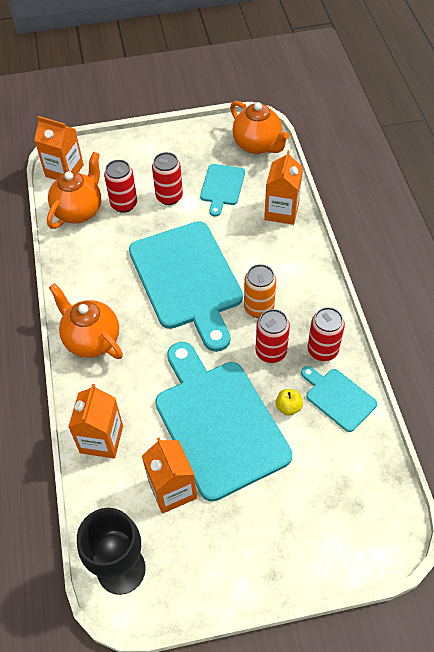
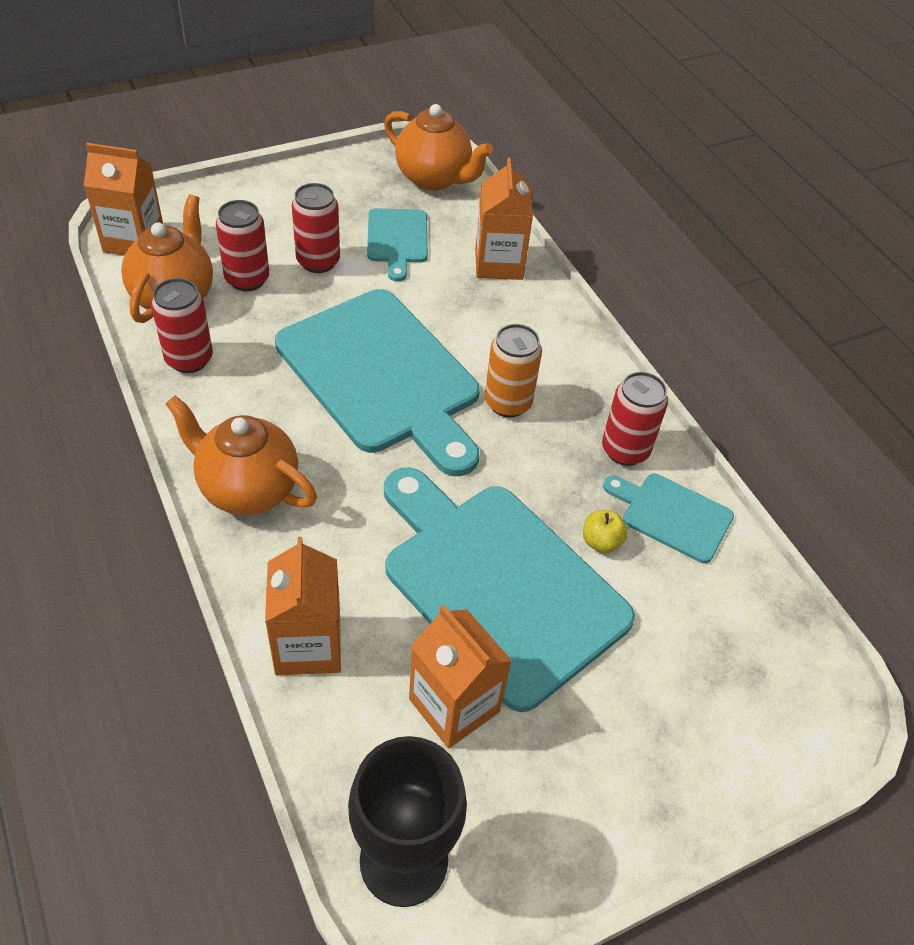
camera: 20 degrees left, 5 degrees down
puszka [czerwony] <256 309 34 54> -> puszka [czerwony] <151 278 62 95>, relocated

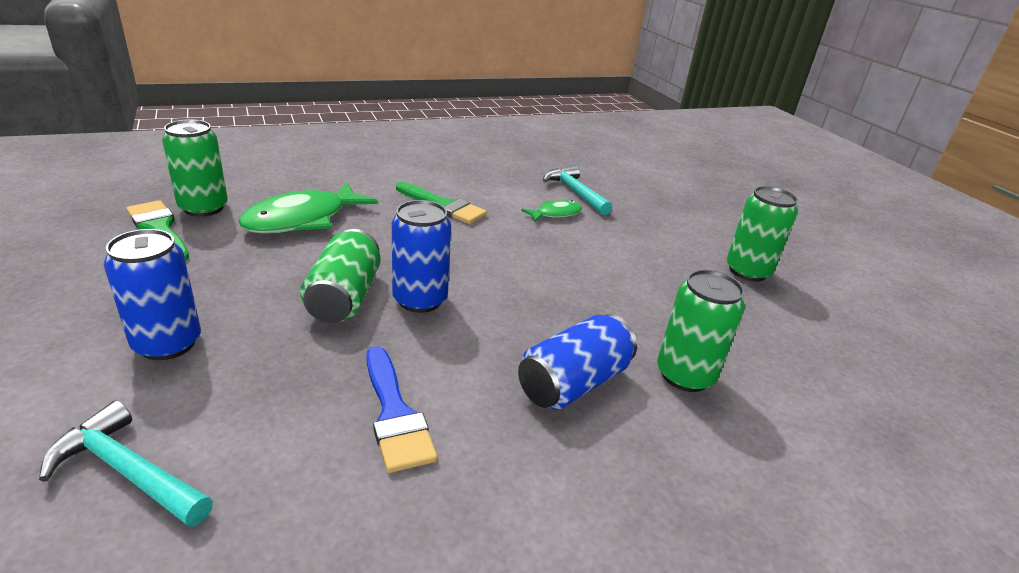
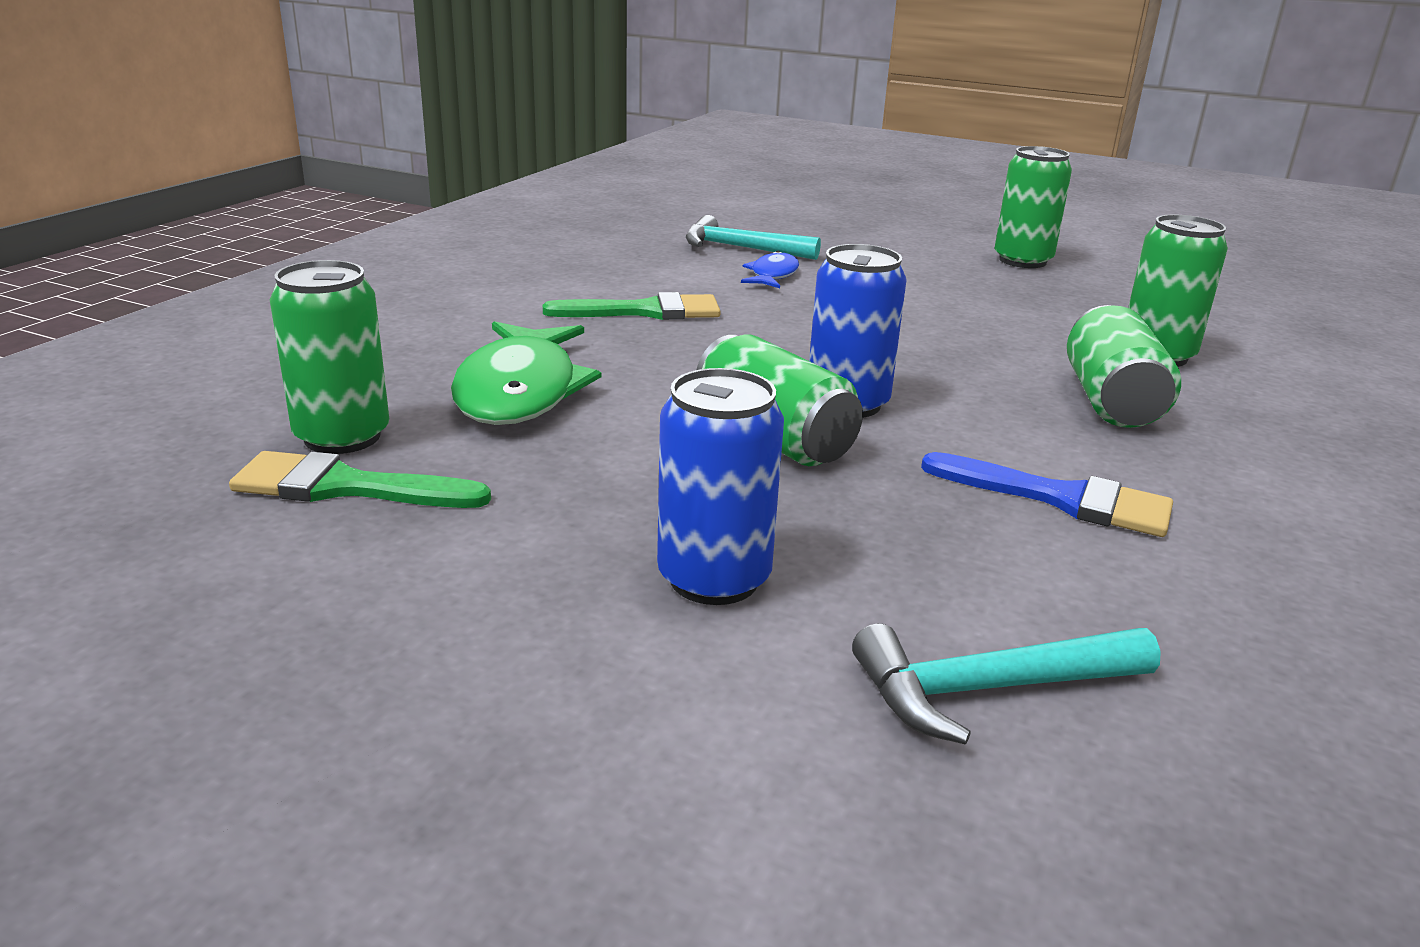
camera: 40 degrees left, 5 degrees down
puszka [niebieski] <518 314 119 96> -> puszka [zielony] <1067 305 114 123>
ryba [zielony] <521 200 61 22> -> ryba [niebieski] <741 251 58 37>

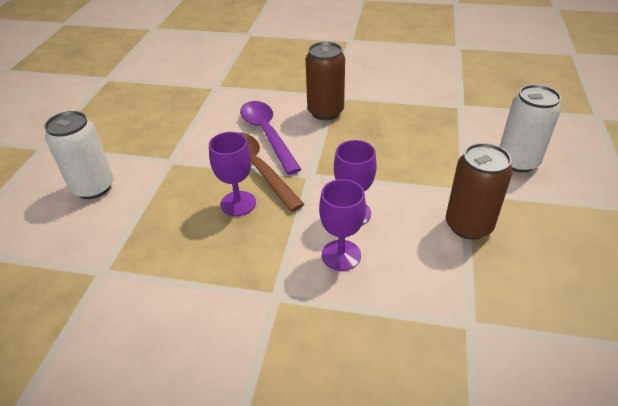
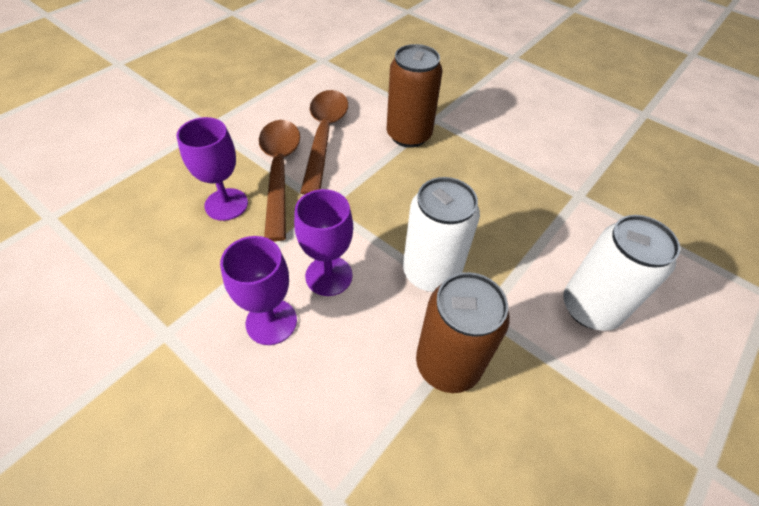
camera: 25 degrees right, 10 degrees up
puszka [biały] <44 111 70 88> -> puszka [biały] <403 177 77 115>, relocated
łyżka [fioletowy] <240 101 62 74> -> łyżka [brązowy] <300 90 48 105>

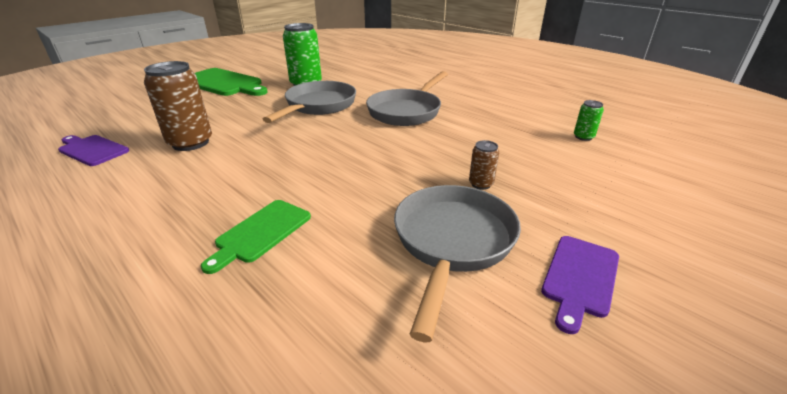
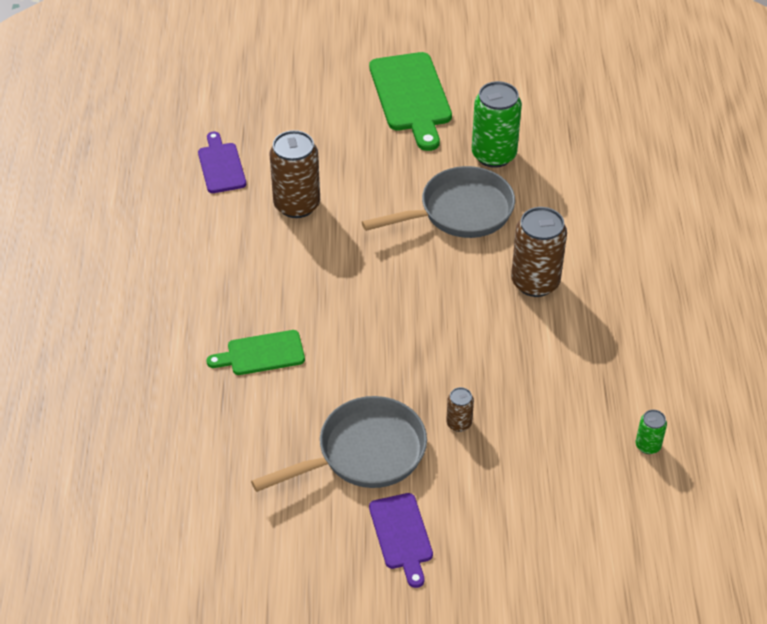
camera: 45 degrees right, 15 degrees up
patelnia [szary] <366 71 82 55> -> puszka [brązowy] <511 207 56 90>
deska do krojenia [fioletowy] <541 236 78 98> -> deska do krojenia [fioletowy] <369 493 64 95>, 90 degrees counterclockwise

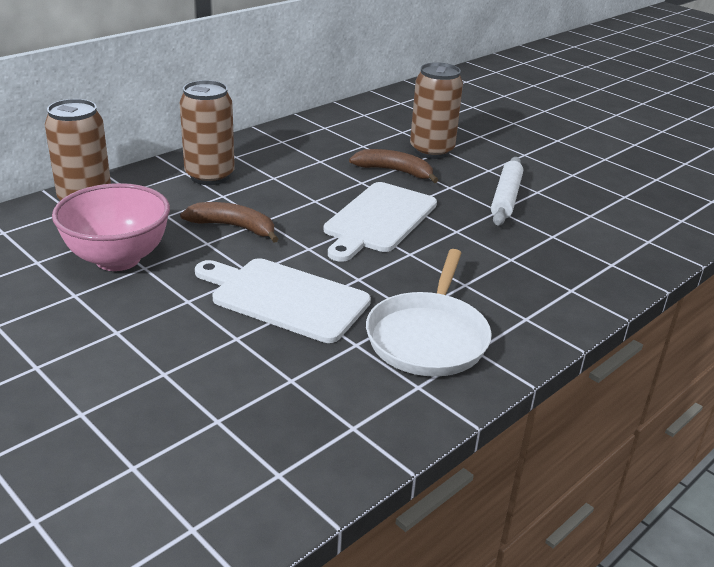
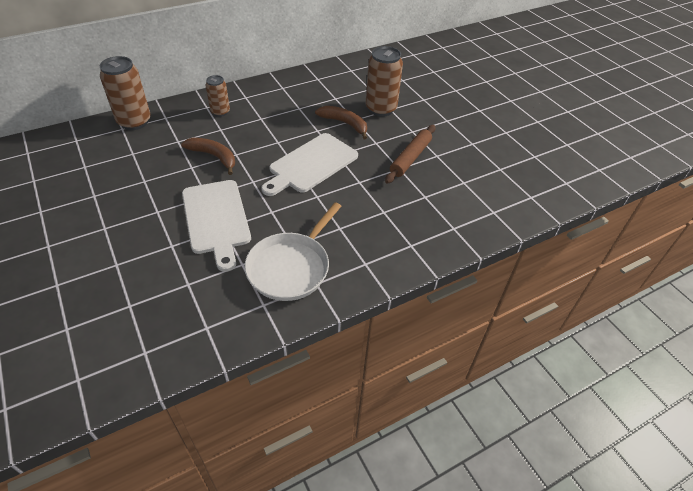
camera: 15 degrees right, 15 degrees up
miska [różowy] <52 183 118 88> -> none
puszka [brązowy] <180 80 55 105> -> puszka [brązowy] <205 75 25 42>, x0.59
deska do krojenia [biały] <195 258 176 85> -> deska do krojenia [biały] <182 180 69 92>, 150 degrees counterclockwise
wałek do ciasta [biały] <491 157 32 69> -> wałek do ciasta [brązowy] <385 125 50 59>

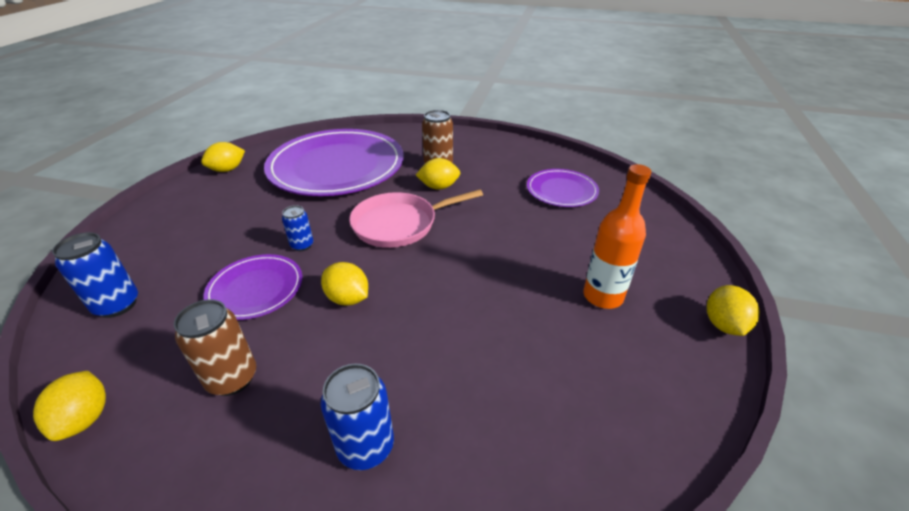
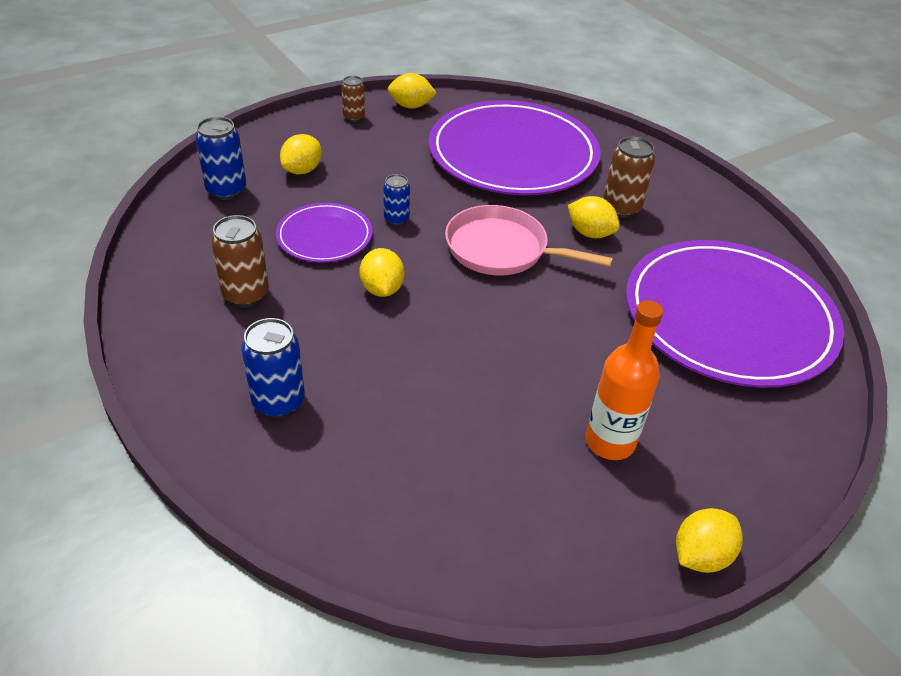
camera: 40 degrees right, 5 degrees up
cytryna [żółty] <33 371 73 70> -> cytryna [żółty] <280 134 42 40>, relocated
talerz [fioletowy] <527 169 72 38> -> talerz [fioletowy] <626 240 218 148>, x2.05
none -> puszka [brązowy] <341 76 24 46>

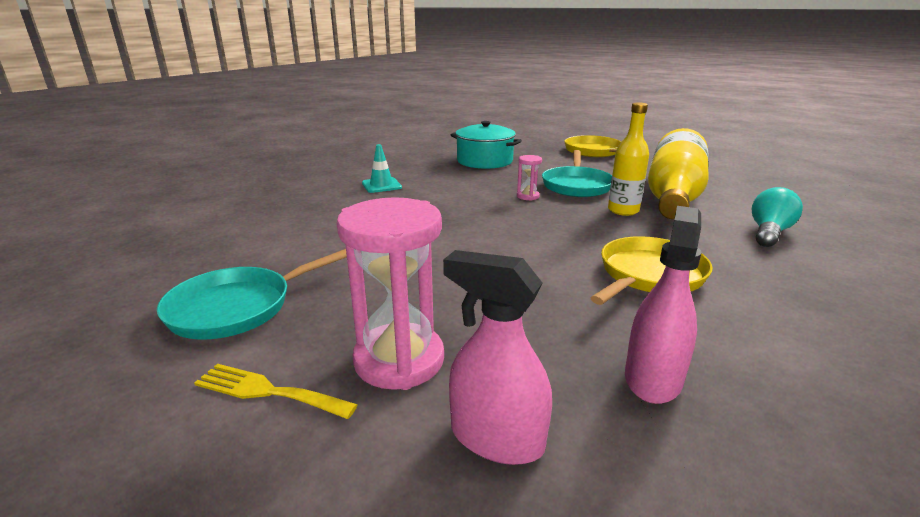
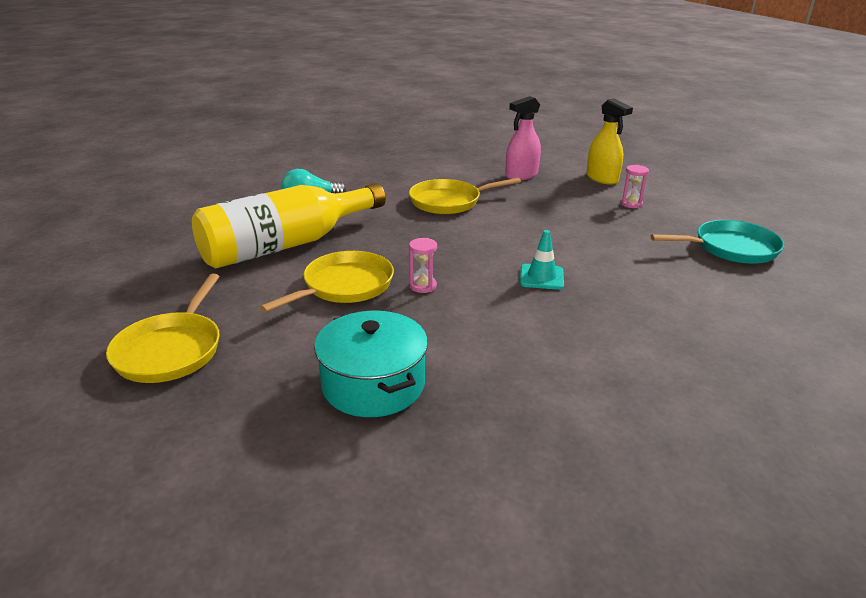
camera: 150 degrees left, 5 degrees up
widelec [żółty] <194 364 164 55> -> none
klepsydra [różowy] <337 197 107 193> -> klepsydra [różowy] <620 165 29 43>, x0.47
pachołek [turkusowy] <362 144 40 49> -> pachołek [turkusowy] <520 230 44 60>, relocated
spryskiwacz [różowy] <443 250 109 215> -> spryskiwacz [żółty] <586 99 47 86>
patelnia [turkusowy] <542 150 70 47> -> patelnia [żółty] <260 251 134 62>
butelka [żółty] <608 102 41 114> -> none

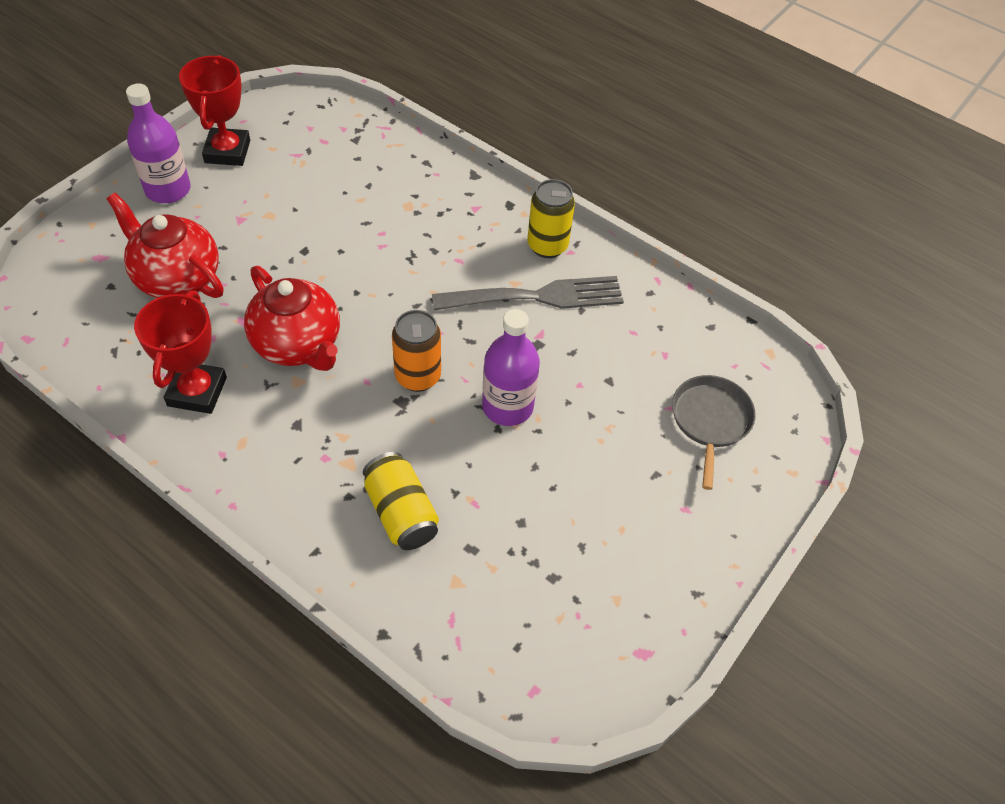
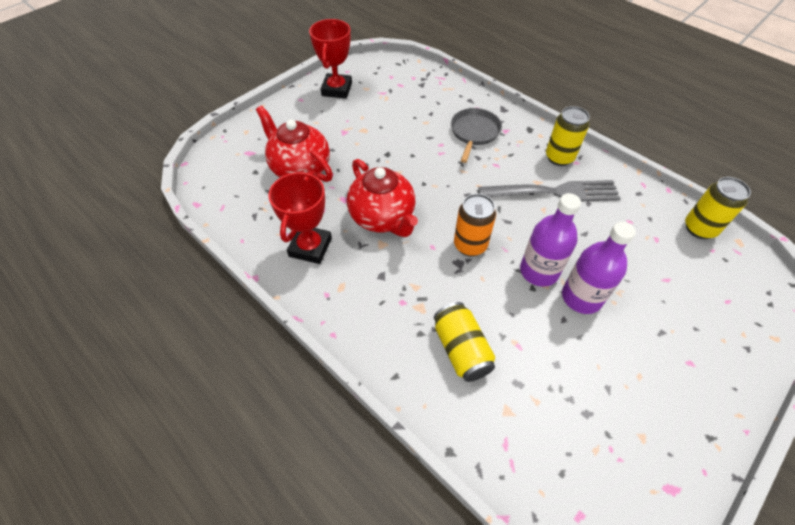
camera: 10 degrees right, 0 degrees up
butelka [fioletowy] <126 83 65 120> -> butelka [fioletowy] <562 222 74 92>, relocated
patelnia [szary] <672 375 84 115> -> patelnia [szary] <451 108 51 55>, relocated
none -> puszka [żółty] <685 177 66 62>

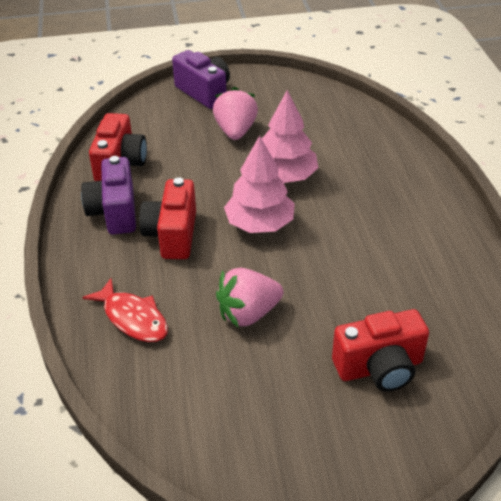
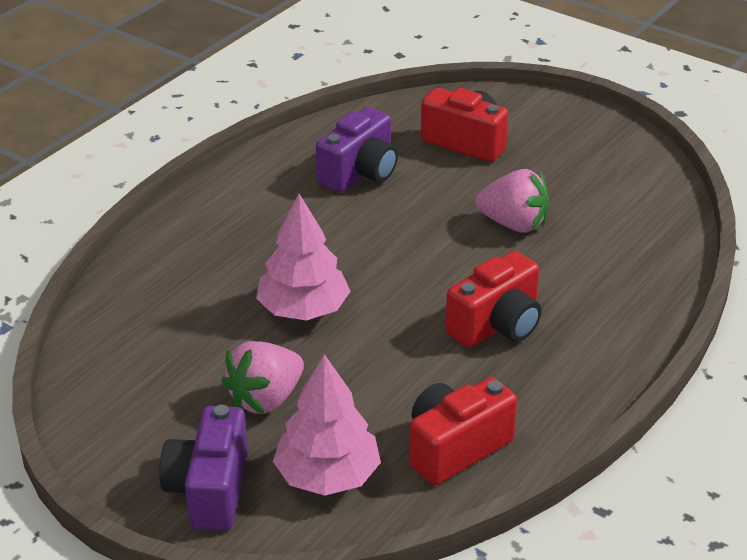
camera: 135 degrees left, 5 degrees down
aparat fotograficzny [fioletowy] <81 156 55 79> -> aparat fotograficzny [fioletowy] <316 107 82 86>, relocated
ryba [czerwony] <82 278 86 64> -> none
drzewko [różowy] <224 135 71 98> -> drzewko [różowy] <273 354 108 142>, relocated

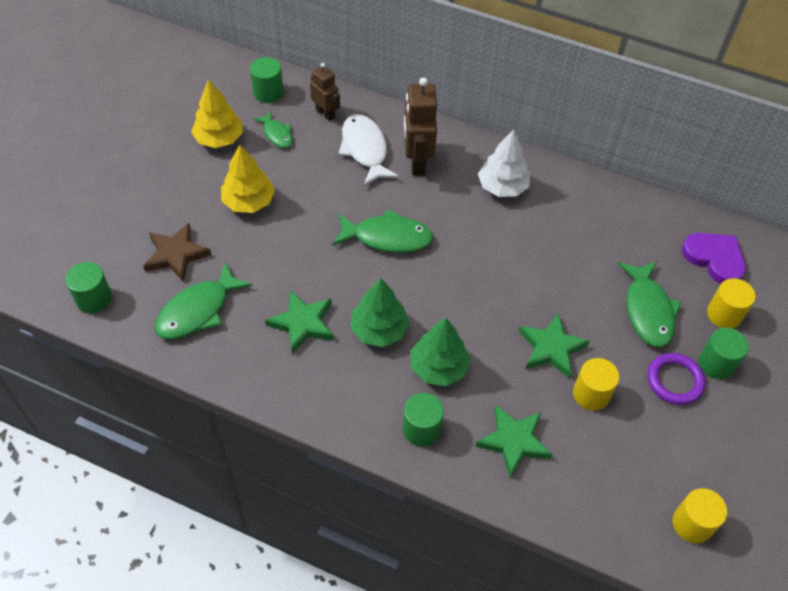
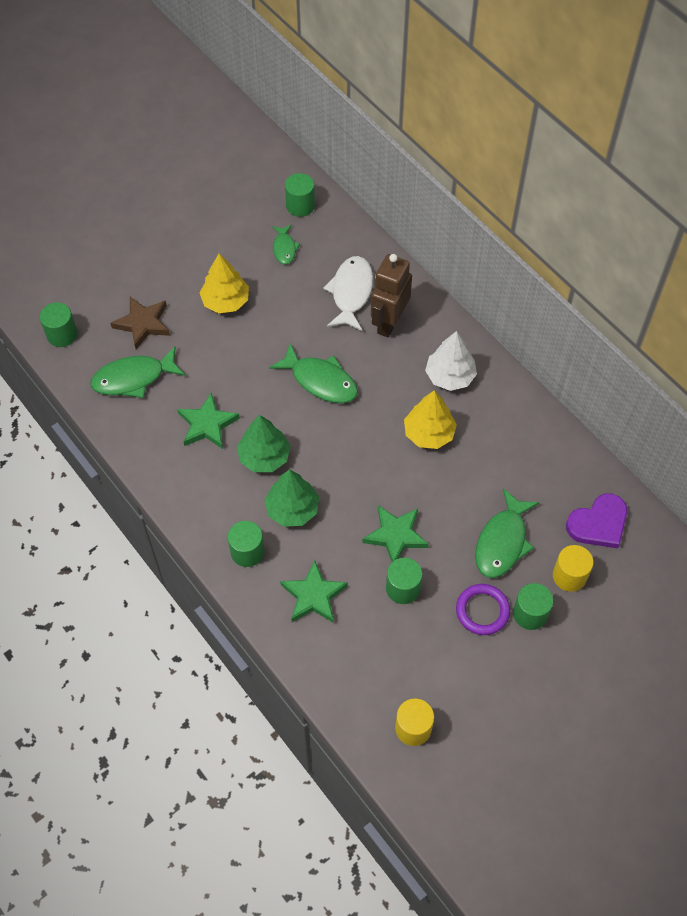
camera: 30 degrees right, 5 degrees up
drzewko [żółty] <191 80 52 68> -> drzewko [żółty] <404 390 53 59>, relocated
robot [brązowy] <310 63 30 58> -> none
walec [żółty] <573 358 46 53> -> walec [zielony] <386 558 36 46>
serce [fioletowy] <682 233 64 51> -> serce [fioletowy] <566 493 61 55>, 75 degrees clockwise

